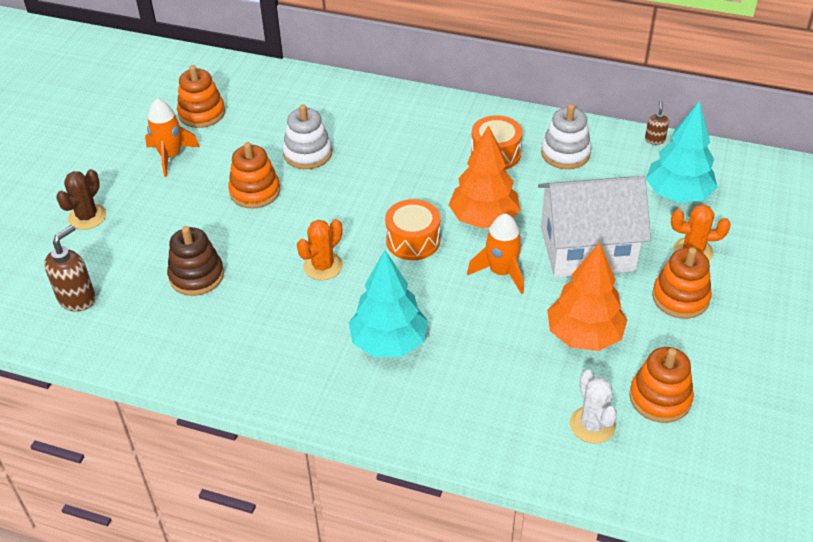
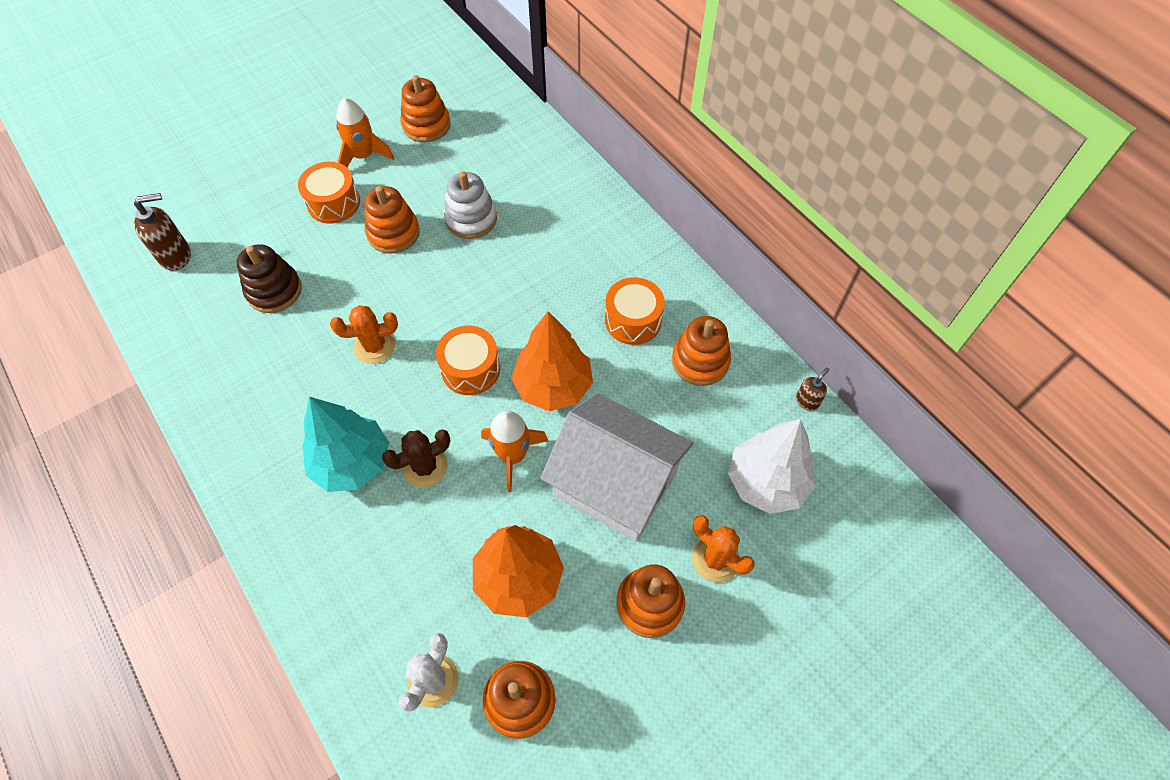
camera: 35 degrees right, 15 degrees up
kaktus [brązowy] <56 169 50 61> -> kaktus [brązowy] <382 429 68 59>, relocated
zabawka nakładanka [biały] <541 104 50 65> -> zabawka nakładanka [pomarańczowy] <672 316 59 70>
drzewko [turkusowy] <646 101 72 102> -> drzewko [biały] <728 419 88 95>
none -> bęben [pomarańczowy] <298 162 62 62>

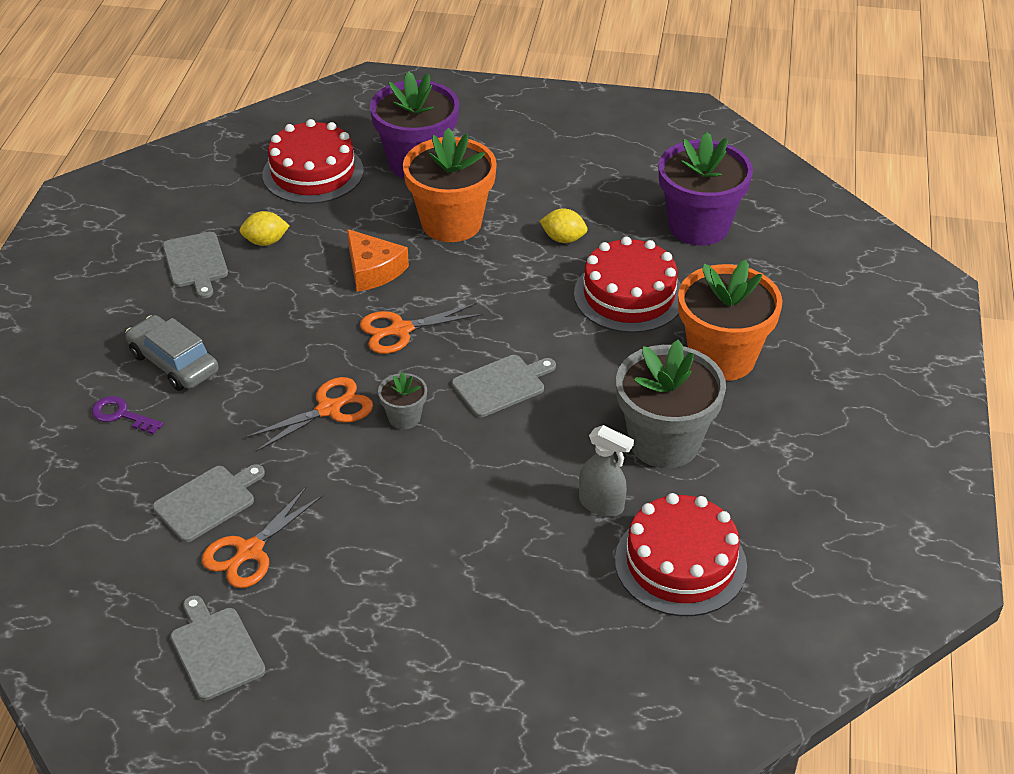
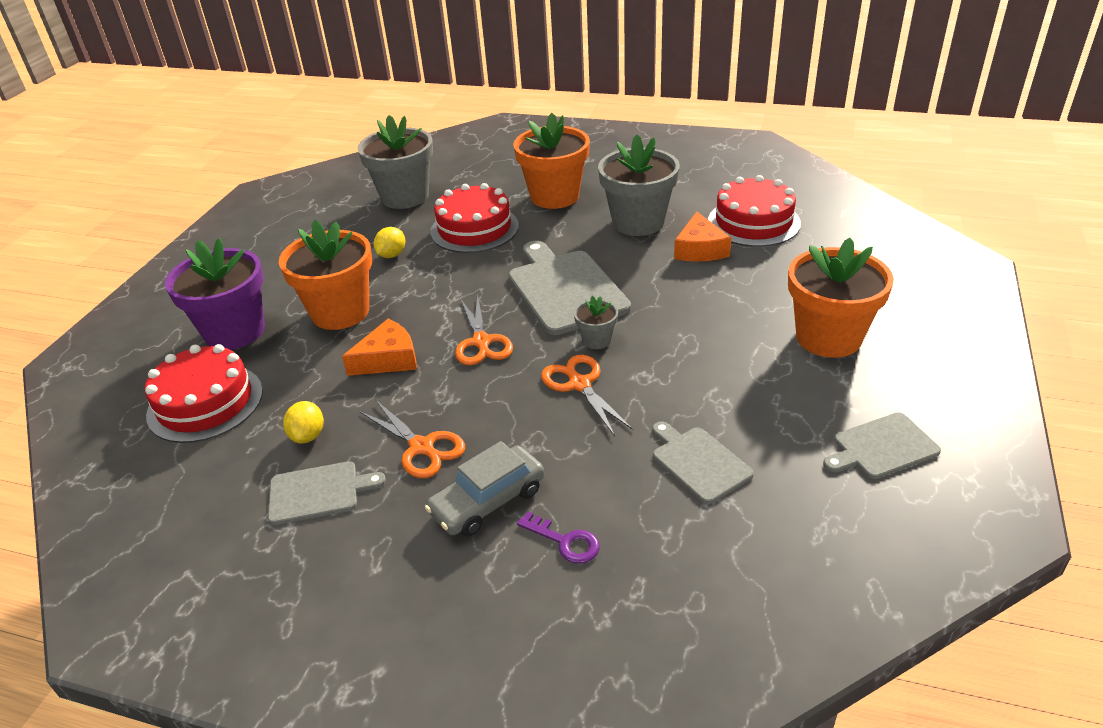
camera: 80 degrees left, 5 degrees down
klucz [fioletowy] <92 396 71 38> -> klucz [fioletowy] <517 512 83 52>, 90 degrees counterclockwise
nożyczki [pomarańczowy] <202 487 121 101> -> nożyczki [pomarańczowy] <359 400 106 78>, relocated
deska do krojenia [szary] <452 355 104 62> -> deska do krojenia [szary] <508 241 123 94>, x1.77
spryskiwacz [szary] <579 425 55 92> -> ser [pomarańczowy] <674 211 57 50>
doniczka [fioletowy] <659 132 94 113> -> doniczka [szary] <357 115 76 94>
none -> doniczka [pomarańczowy] <788 238 106 120>

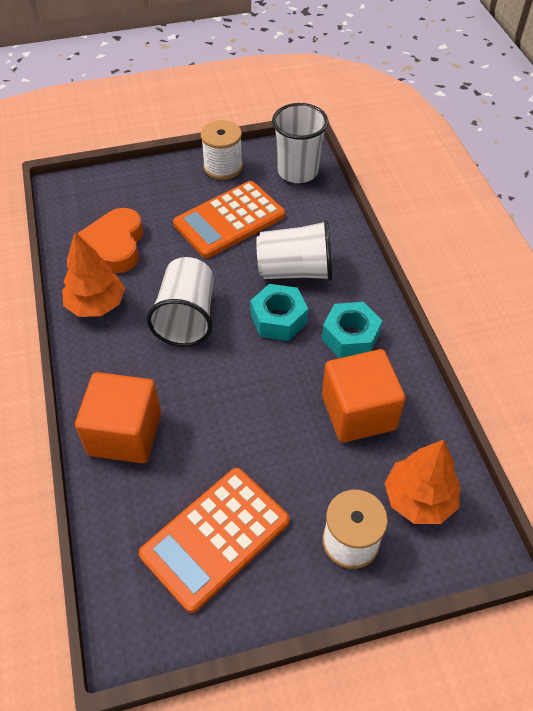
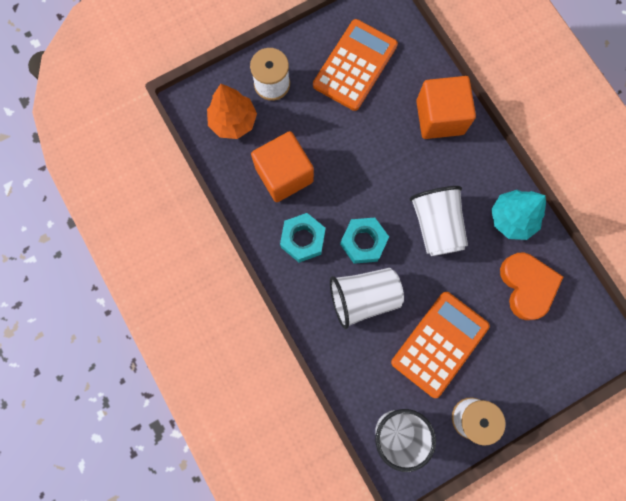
camera: 165 degrees right, 25 degrees up
drzewko [pomarańczowy] <62 232 63 85> -> drzewko [turkusowy] <491 190 55 50>

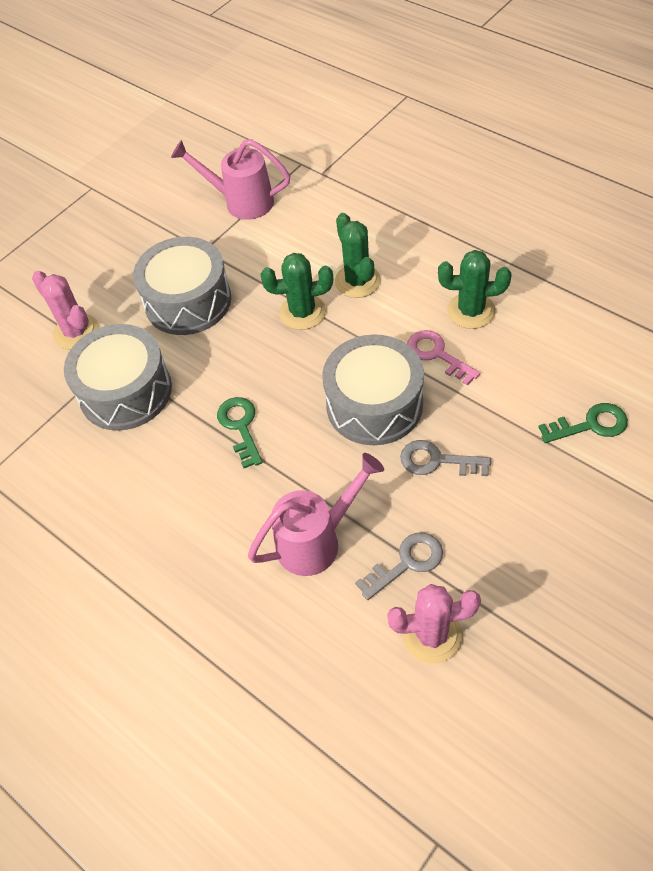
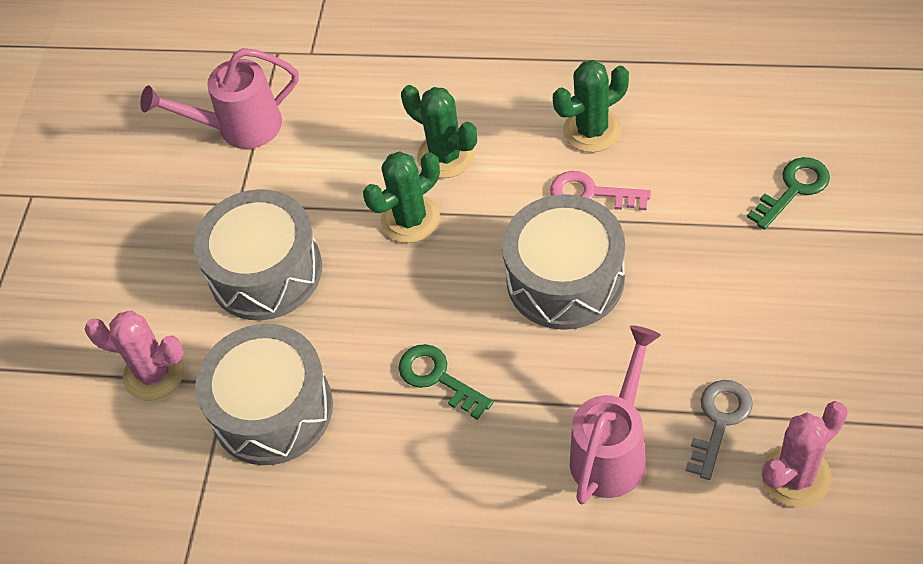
camera: 30 degrees left, 0 degrees up
klucz [szary] <400 440 91 36> -> none

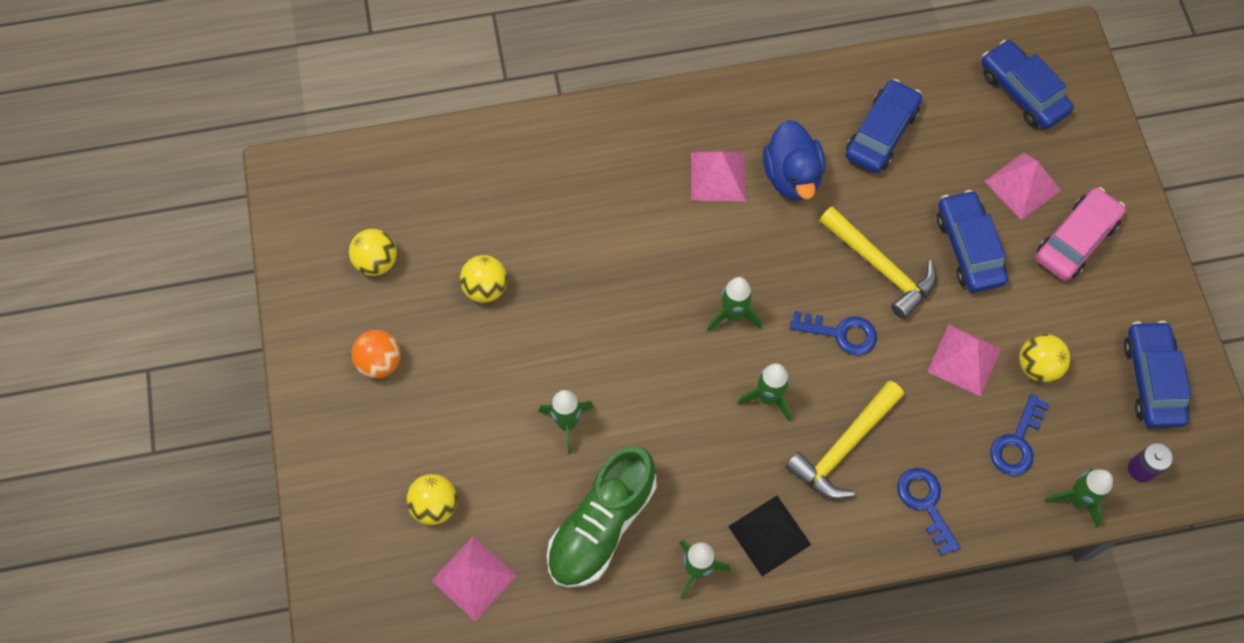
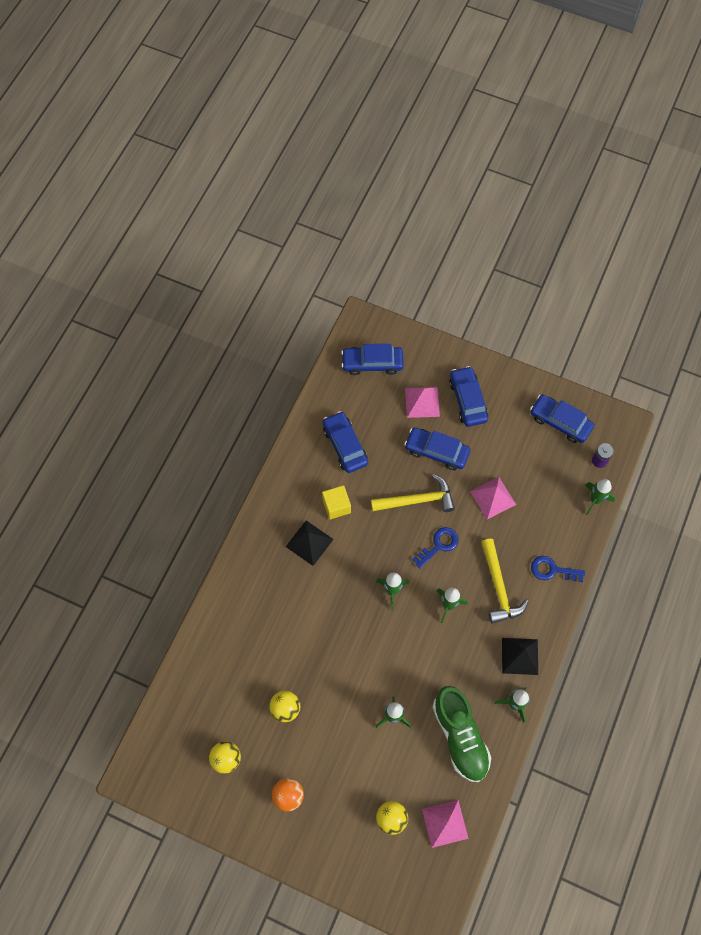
camera: 55 degrees left, 0 degrees up
piramida [różowy] <691 151 55 50> -> piramida [czarny] <286 520 48 46>
kaczka [niebieski] <763 120 62 80> -> sześcian [żółty] <322 485 29 35>
klucz [niebieski] <990 394 59 82> -> none
piłka [żółty] <1020 334 50 49> -> none
samochód [różowy] <1036 187 90 94> -> samochód [niebieski] <449 366 39 61>

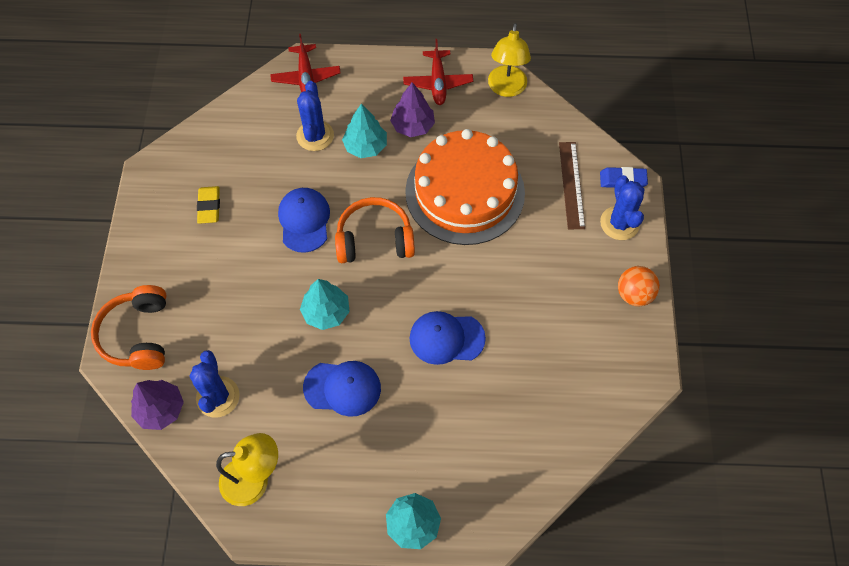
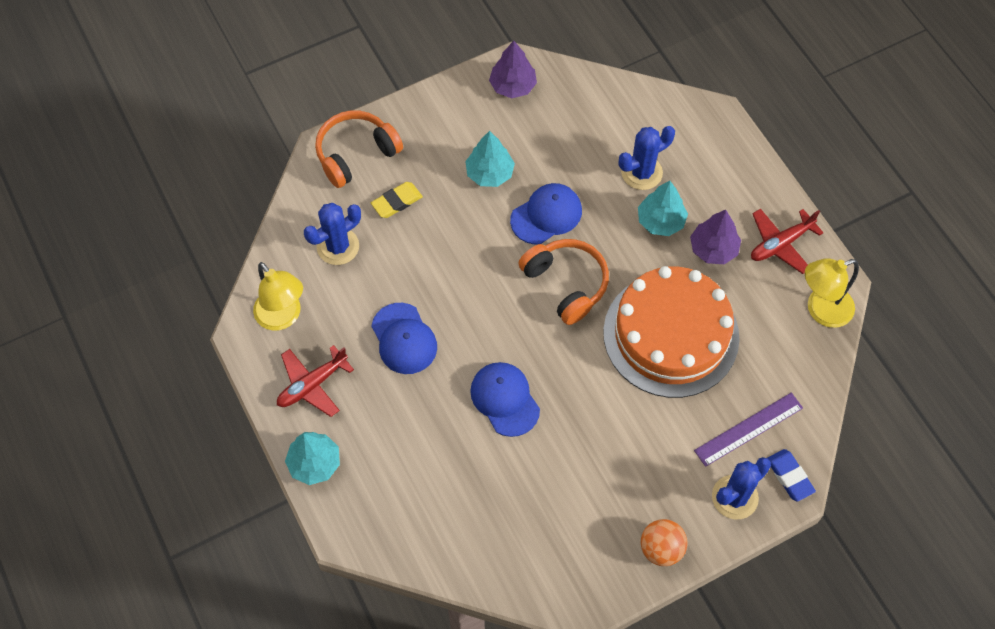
camera: 60 degrees right, 0 degrees up
drzewko [fioletowy] <131 380 53 50> -> drzewko [fioletowy] <489 41 48 57>, relocated
gumka do mazania [żółty] <197 186 23 38> -> gumka do mazania [żółty] <371 182 52 36>, relocated
samolot [czerwony] <270 34 71 58> -> samolot [czerwony] <277 345 77 72>, relocated
drzewko [turkusowy] <300 279 50 51> -> drzewko [turkusowy] <465 131 50 56>, relocated
linijka [brązowy] <559 142 26 87> -> linijka [fioletowy] <694 392 109 75>

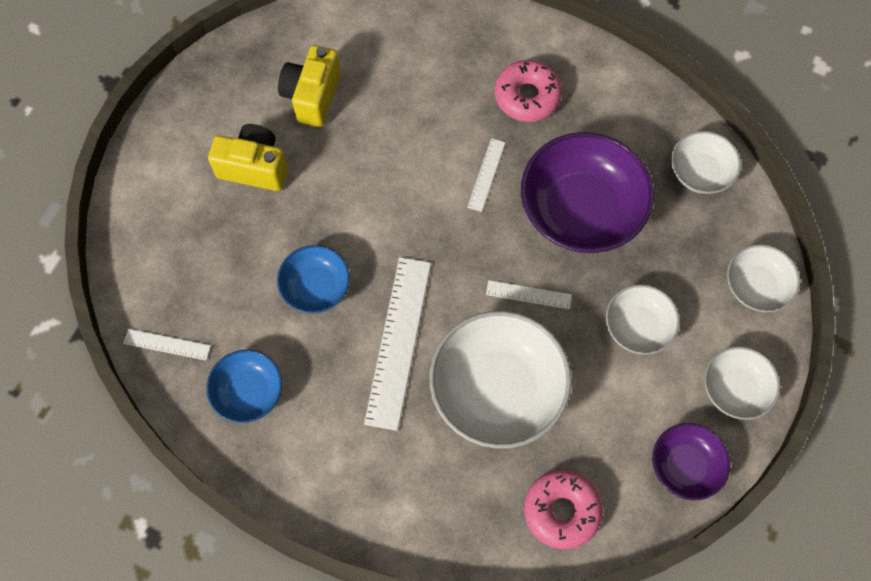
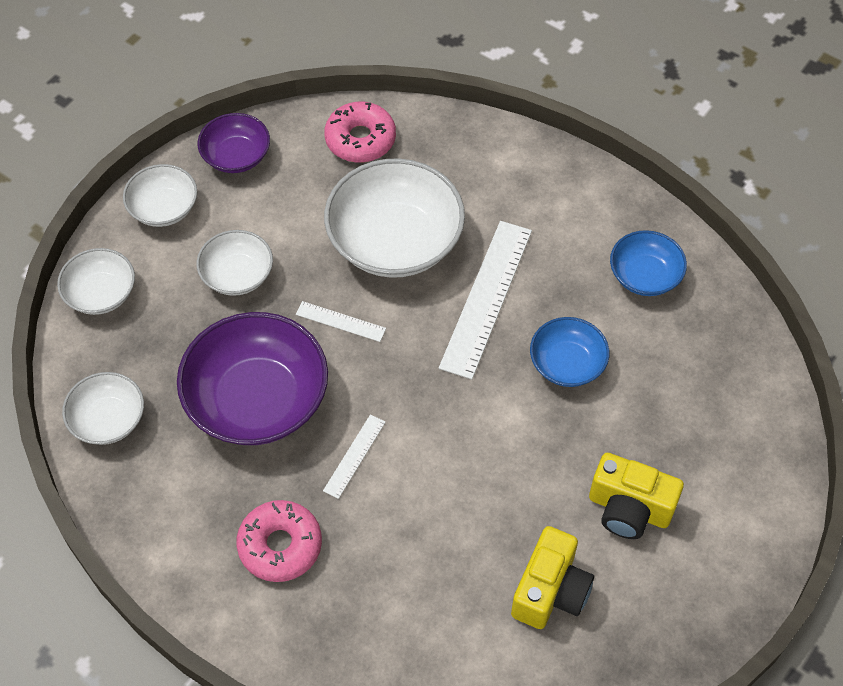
camera: 170 degrees left, 10 degrees down
linijka [biały] <123 329 88 31> -> none

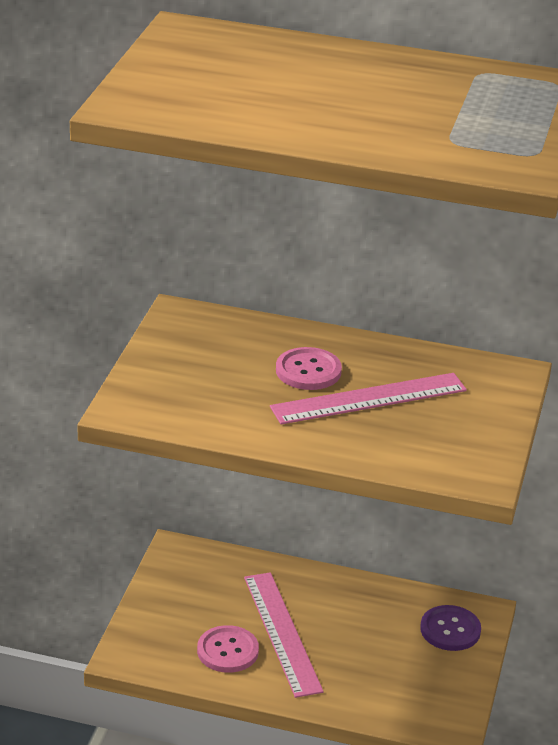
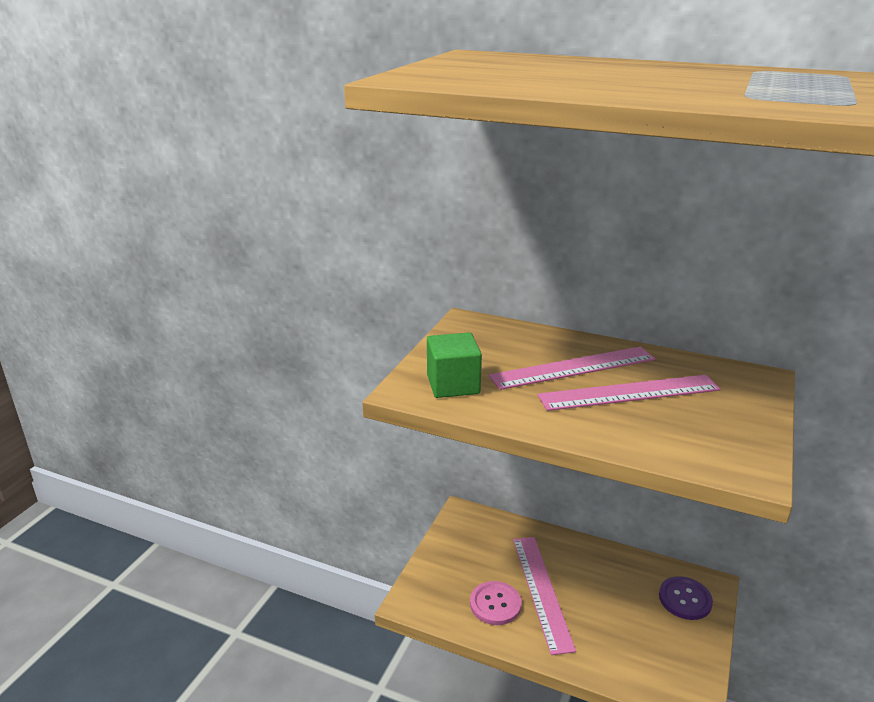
camera: 10 degrees right, 5 degrees down
guzik [różowy] <276 347 66 43> -> linijka [różowy] <488 346 167 44>
none -> sześcian [zielony] <427 332 55 66>

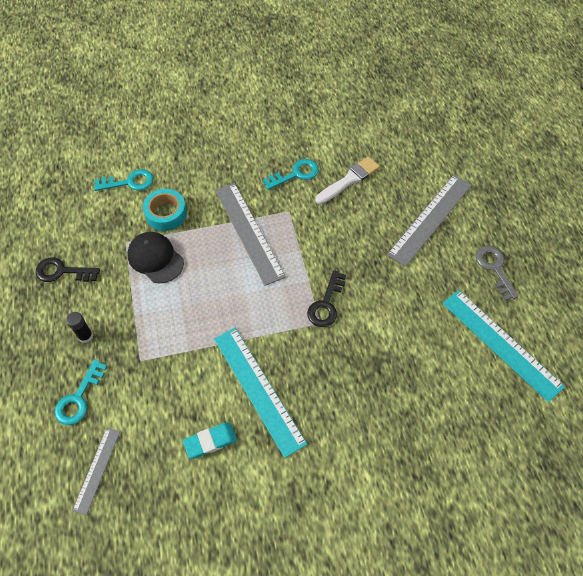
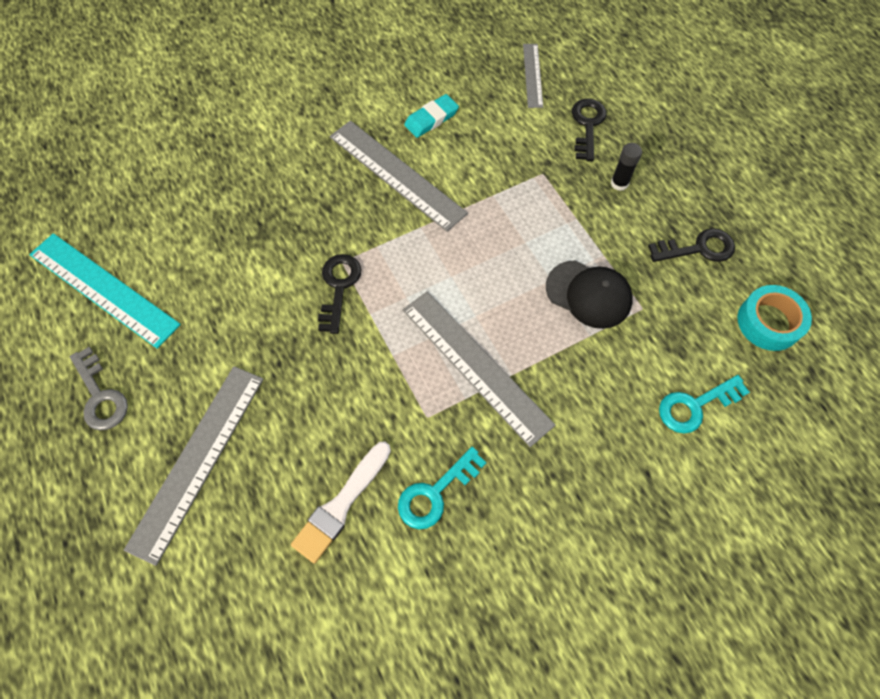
camera: 165 degrees right, 5 degrees up
klucz [turkusowy] <55 359 52 66> -> klucz [czarny] <572 99 35 62>
taśma klejąca [turkusowy] <143 189 44 42> -> taśma klejąca [turkusowy] <737 285 75 66>, relocated
linijka [turkusowy] <214 328 93 130> -> linijka [szary] <330 121 138 111>

